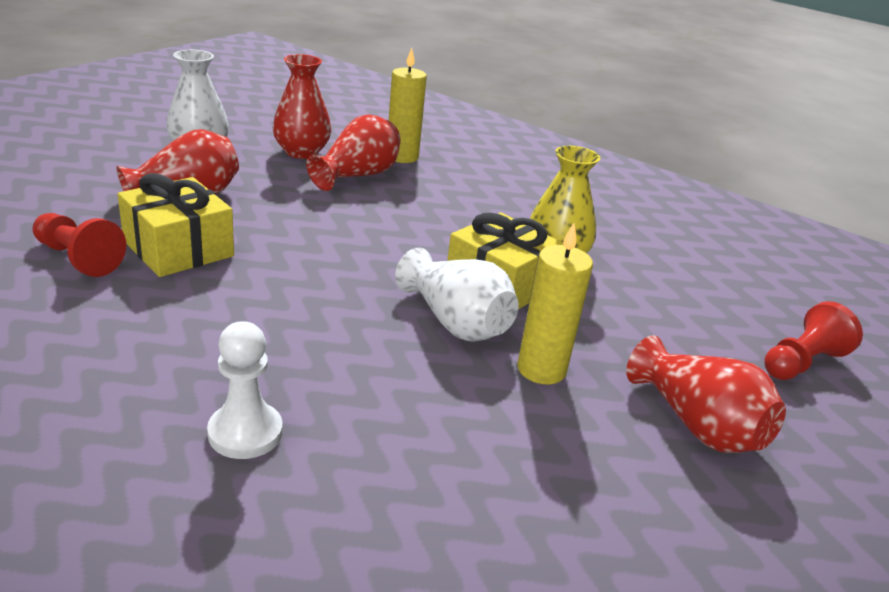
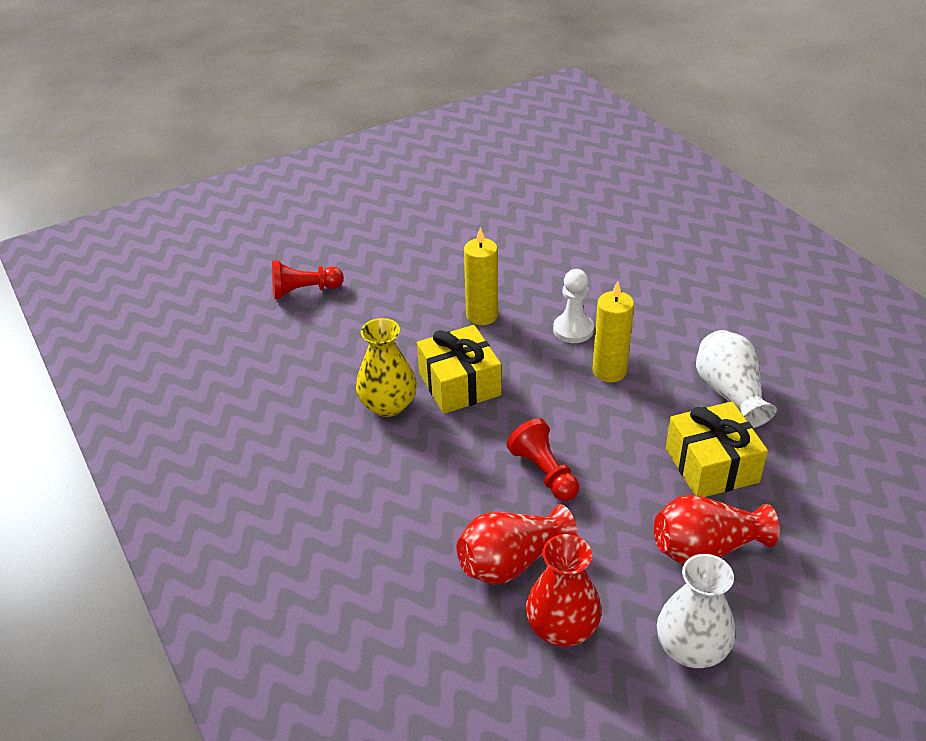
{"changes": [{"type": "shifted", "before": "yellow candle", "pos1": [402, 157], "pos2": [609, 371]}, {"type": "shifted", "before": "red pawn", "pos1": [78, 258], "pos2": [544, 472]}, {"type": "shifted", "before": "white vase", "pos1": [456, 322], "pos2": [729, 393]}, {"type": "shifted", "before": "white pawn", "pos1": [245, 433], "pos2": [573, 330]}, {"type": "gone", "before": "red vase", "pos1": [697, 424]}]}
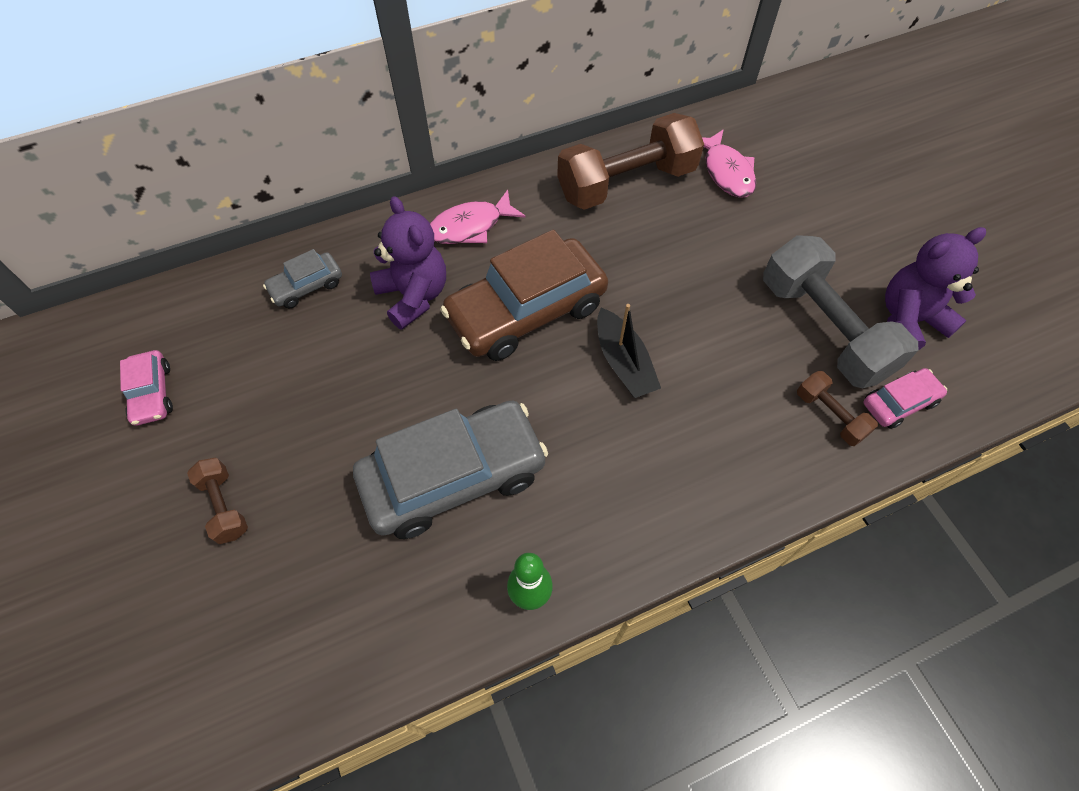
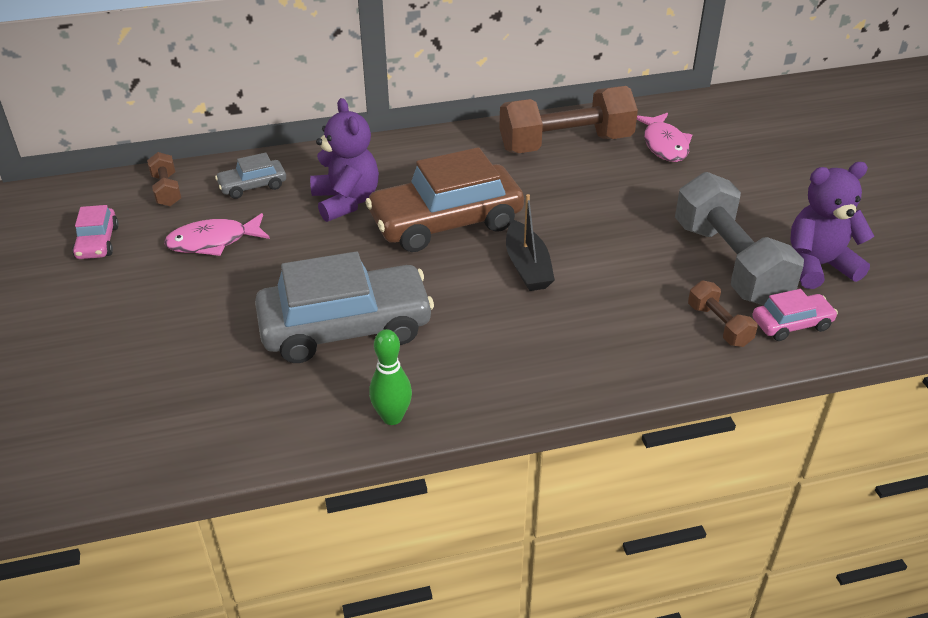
{"changes": [{"type": "shifted", "before": "pink fish", "pos1": [470, 226], "pos2": [213, 242]}, {"type": "shifted", "before": "brown dumbbell", "pos1": [224, 506], "pos2": [167, 190]}]}
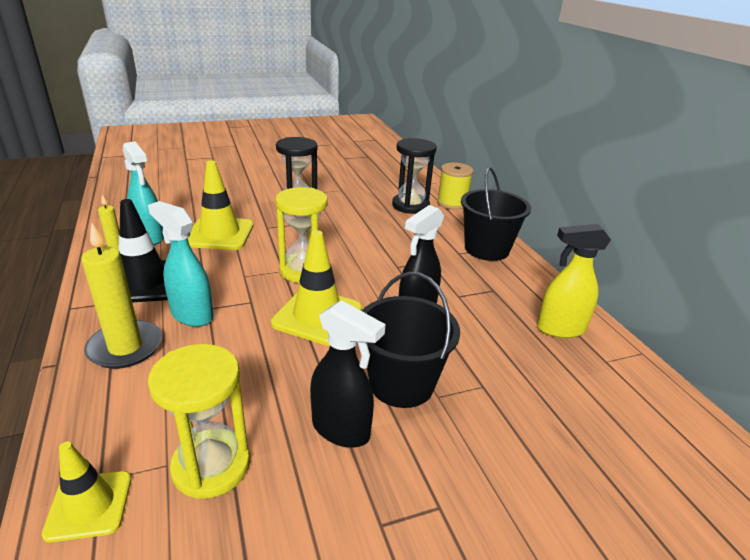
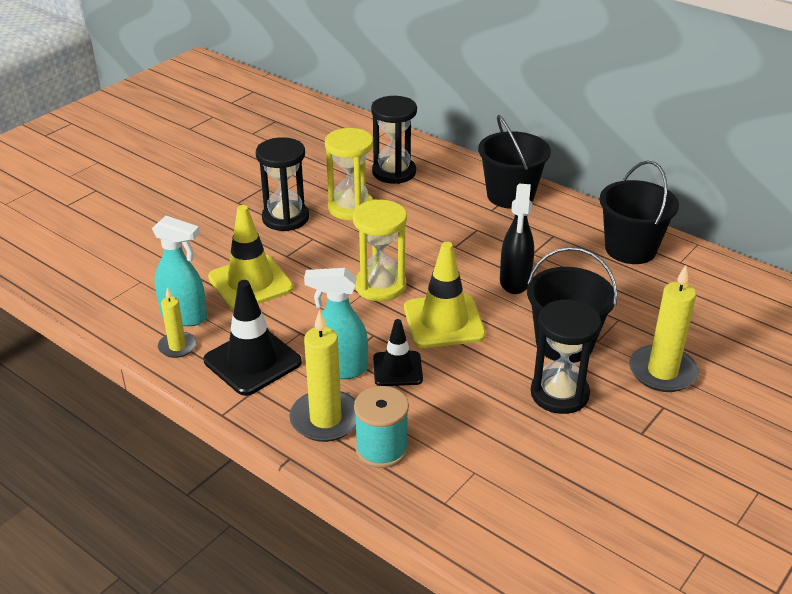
{"changes": [{"type": "gone", "before": "yellow spool", "pos1": [452, 203]}, {"type": "swapped", "before": "yellow spray bottle", "after": "black bucket", "pos1": [560, 329], "pos2": [630, 249]}, {"type": "swapped", "before": "black spray bottle", "after": "black hourglass", "pos1": [341, 430], "pos2": [559, 394]}, {"type": "shifted", "before": "yellow hourglass", "pos1": [211, 465], "pos2": [351, 208]}, {"type": "gone", "before": "yellow traffic cone", "pos1": [89, 505]}, {"type": "new", "after": "yellow candle", "pos2": [662, 372]}, {"type": "new", "after": "black traffic cone", "pos2": [397, 369]}, {"type": "new", "after": "turquoise spool", "pos2": [381, 449]}]}
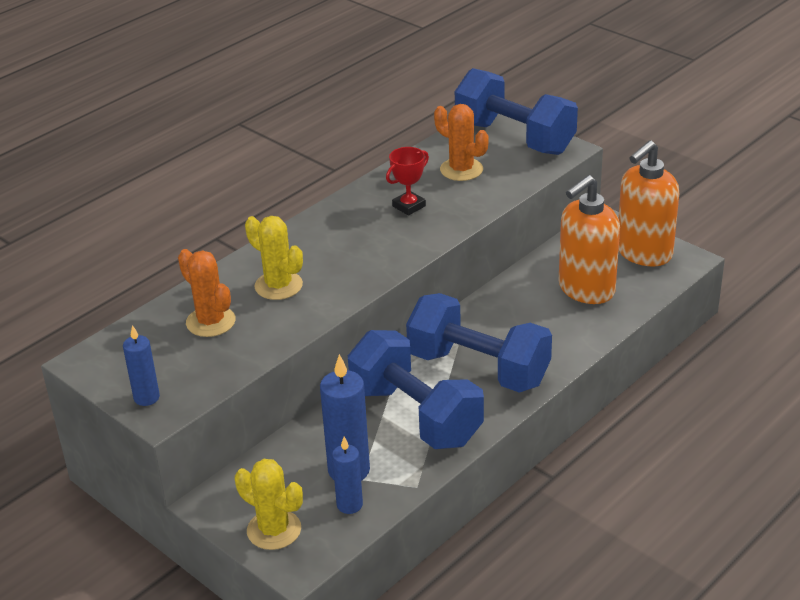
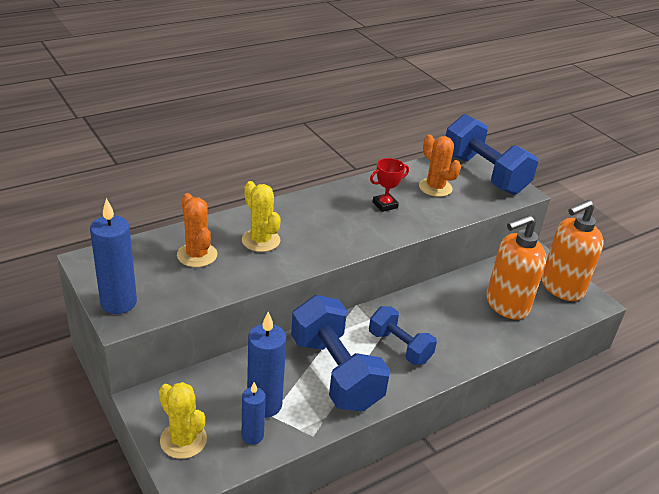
{"changes": [{"type": "scaled", "before": "blue dumbbell", "pos1": [478, 369], "pos2": [399, 347], "scale": 0.59}, {"type": "scaled", "before": "blue candle", "pos1": [146, 398], "pos2": [118, 303], "scale": 1.65}]}
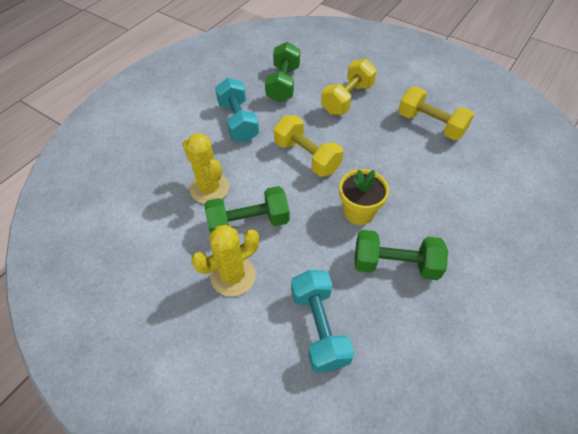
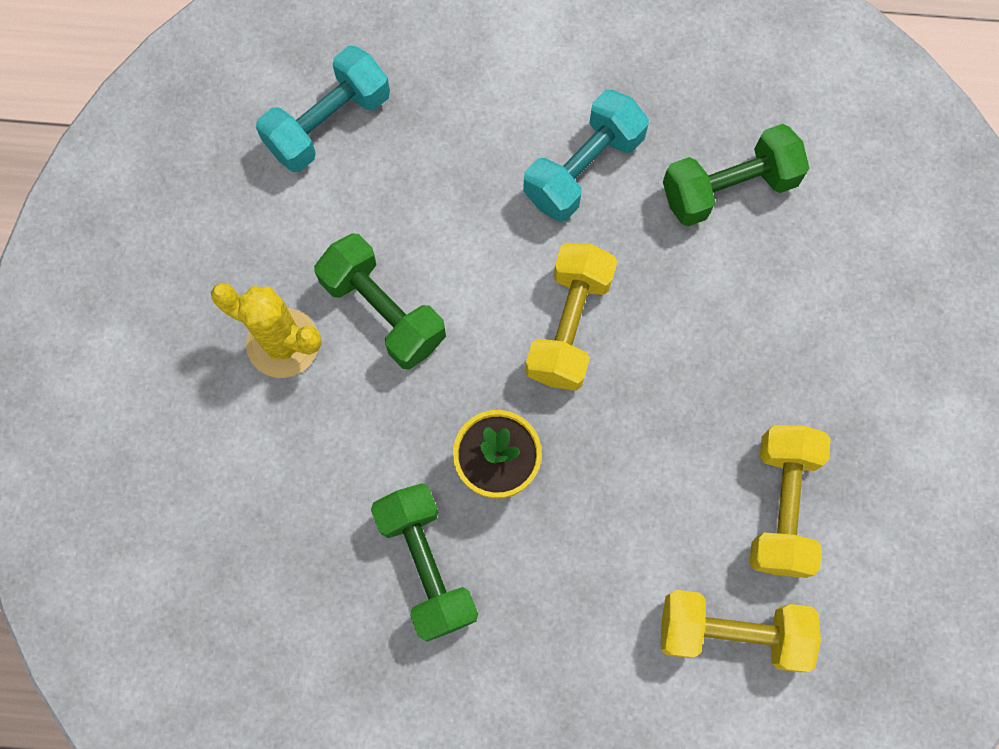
{"changes": [{"type": "shifted", "before": "yellow dumbbell", "pos1": [347, 99], "pos2": [731, 632]}, {"type": "gone", "before": "yellow cactus", "pos1": [209, 188]}, {"type": "shifted", "before": "turquoise dumbbell", "pos1": [319, 327], "pos2": [328, 123]}]}
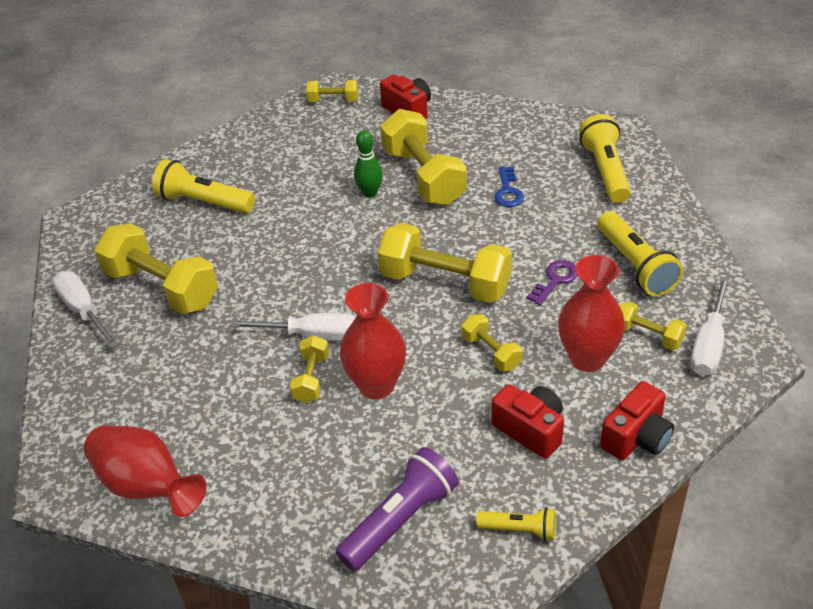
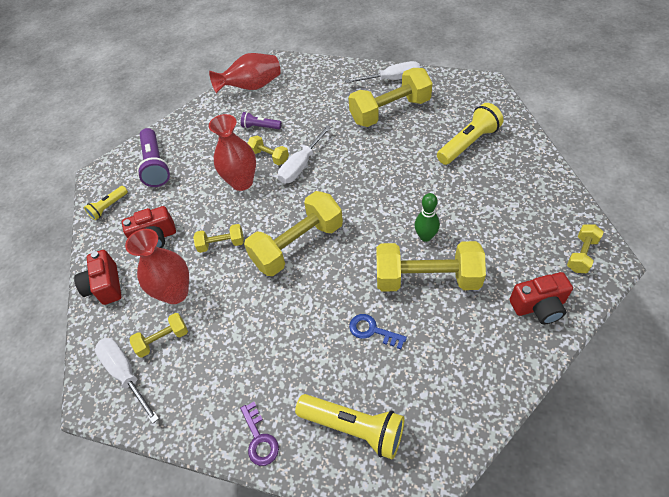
{"changes": [{"type": "gone", "before": "yellow flashlight", "pos1": [635, 265]}, {"type": "shifted", "before": "purple key", "pos1": [555, 280], "pos2": [259, 438]}, {"type": "new", "after": "purple flashlight", "pos2": [260, 127]}]}
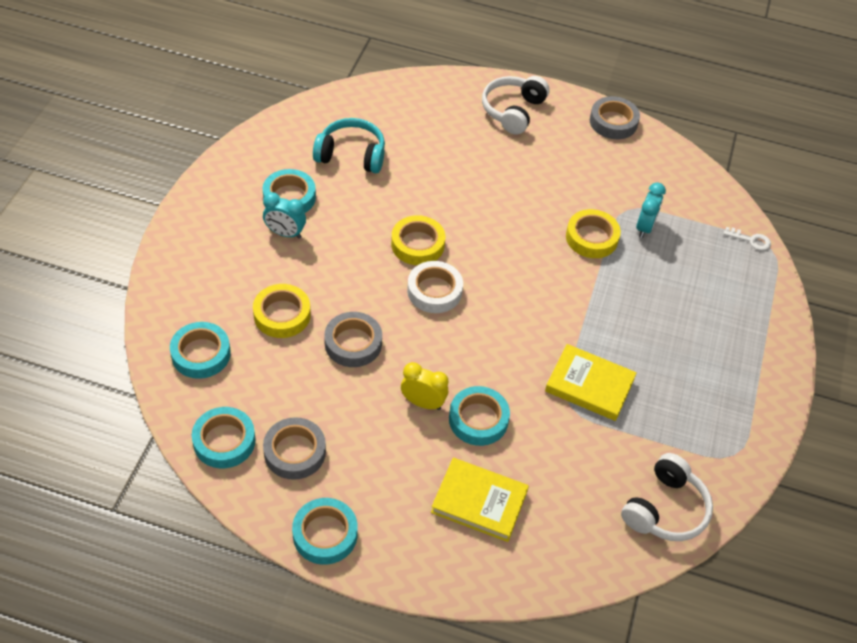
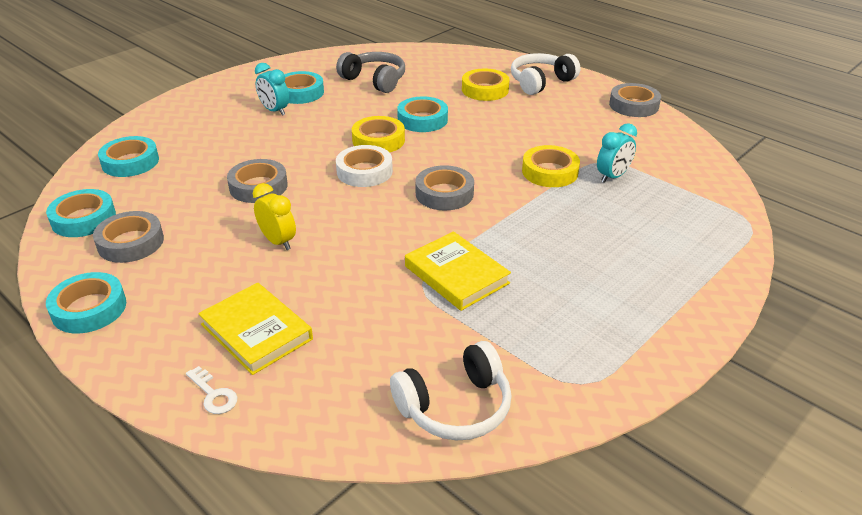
{"changes": [{"type": "repainted", "before": "turquoise headphones", "after": "grey headphones", "pos1": [351, 155], "pos2": [374, 80]}, {"type": "shifted", "before": "white key", "pos1": [750, 240], "pos2": [213, 394]}, {"type": "shifted", "before": "yellow tape", "pos1": [282, 315], "pos2": [485, 90]}, {"type": "shifted", "before": "turquoise tape", "pos1": [478, 419], "pos2": [422, 119]}, {"type": "new", "after": "grey tape", "pos2": [444, 193]}]}
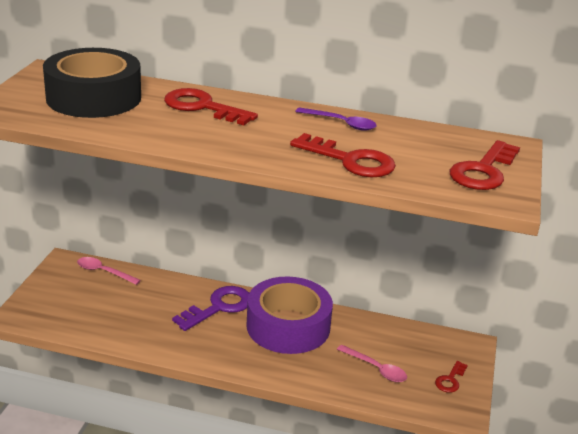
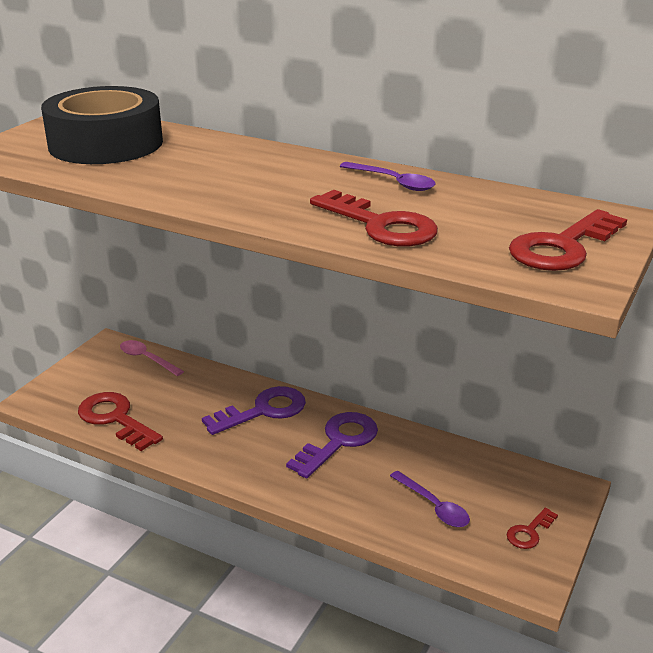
{"changes": [{"type": "shifted", "before": "red key", "pos1": [202, 107], "pos2": [115, 419]}, {"type": "swapped", "before": "purple tape", "after": "purple key", "pos1": [288, 326], "pos2": [339, 441]}, {"type": "repainted", "before": "pink spoon", "after": "purple spoon", "pos1": [376, 369], "pos2": [433, 506]}]}
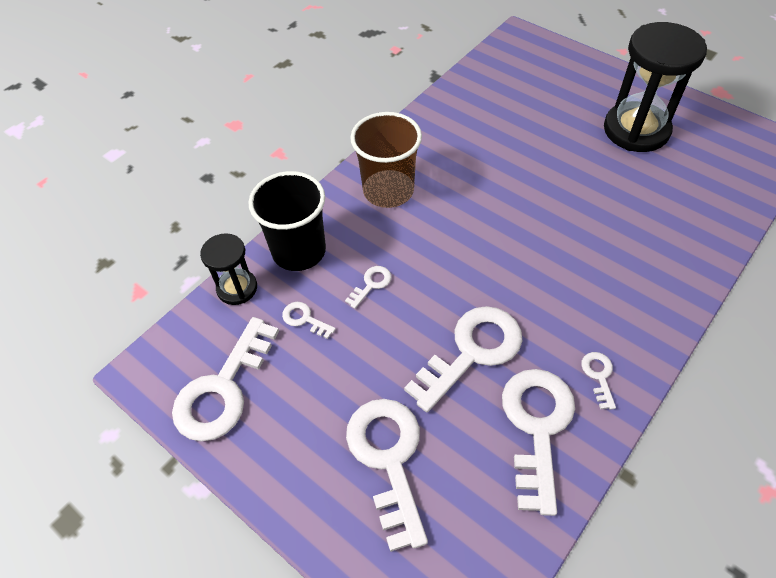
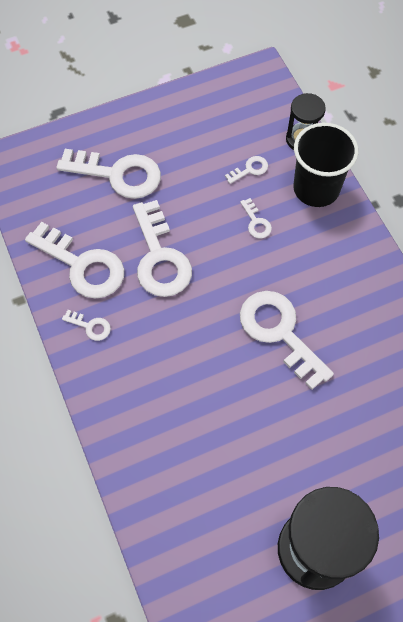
{"changes": [{"type": "gone", "before": "brown cup", "pos1": [388, 191]}, {"type": "shifted", "before": "white key", "pos1": [223, 389], "pos2": [279, 332]}]}
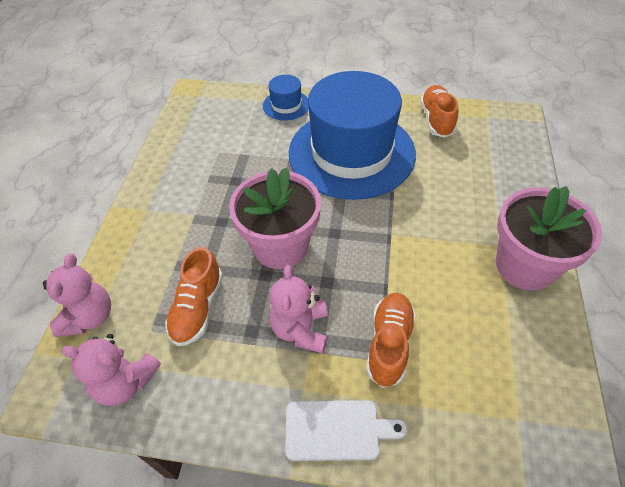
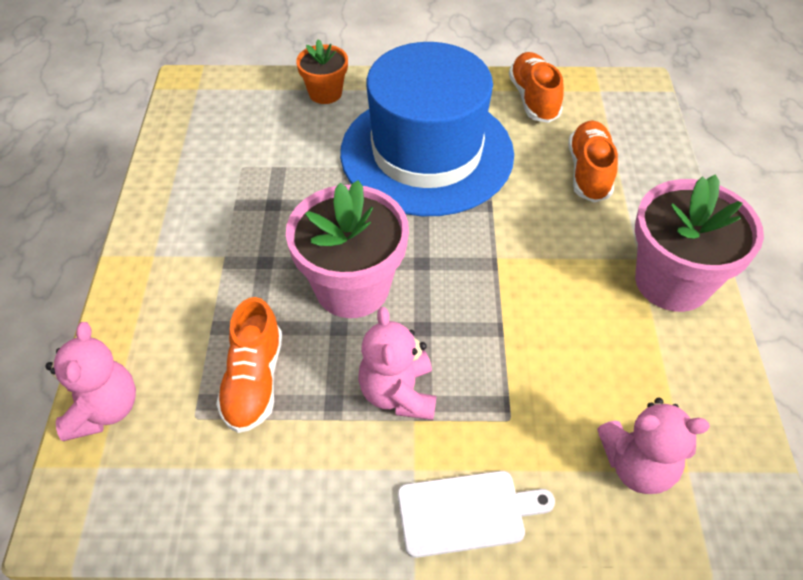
{"changes": [{"type": "swapped", "before": "blue hat", "after": "orange flower pot", "pos1": [286, 105], "pos2": [325, 93]}, {"type": "shifted", "before": "orange shoe", "pos1": [389, 344], "pos2": [589, 172]}, {"type": "shifted", "before": "pink teddy bear", "pos1": [126, 382], "pos2": [637, 465]}]}
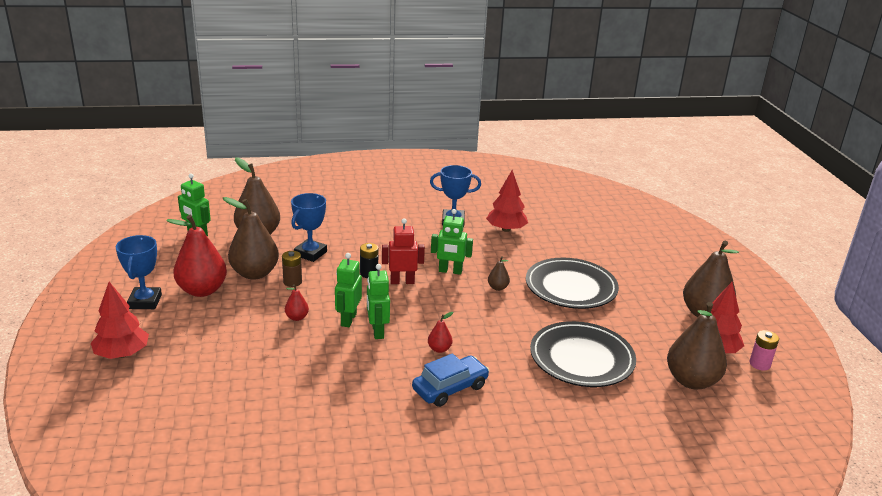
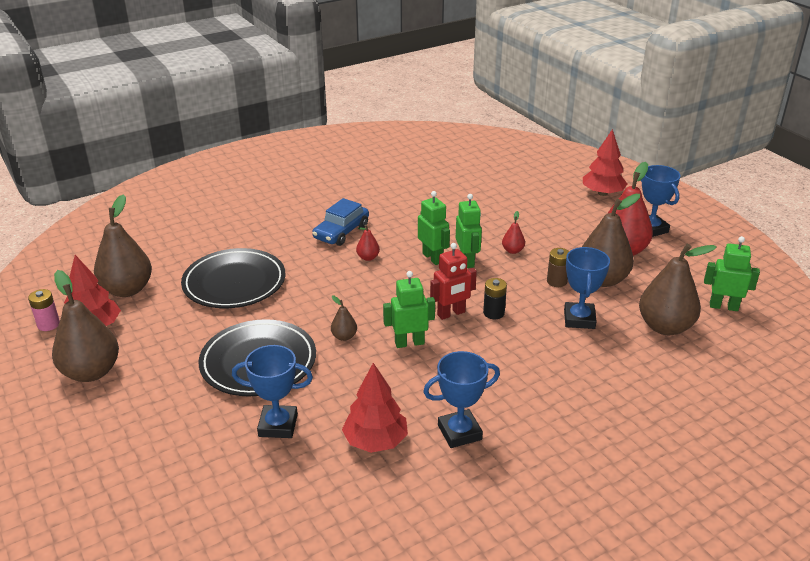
{"changes": [{"type": "new", "after": "blue trophy", "pos2": [278, 425]}]}
